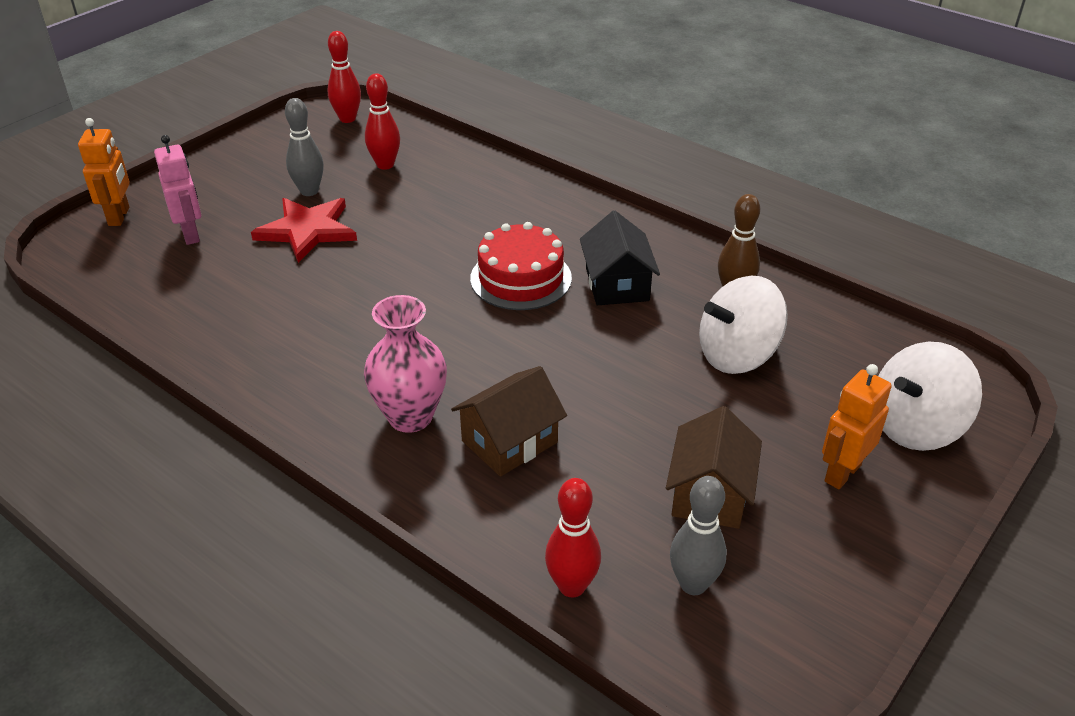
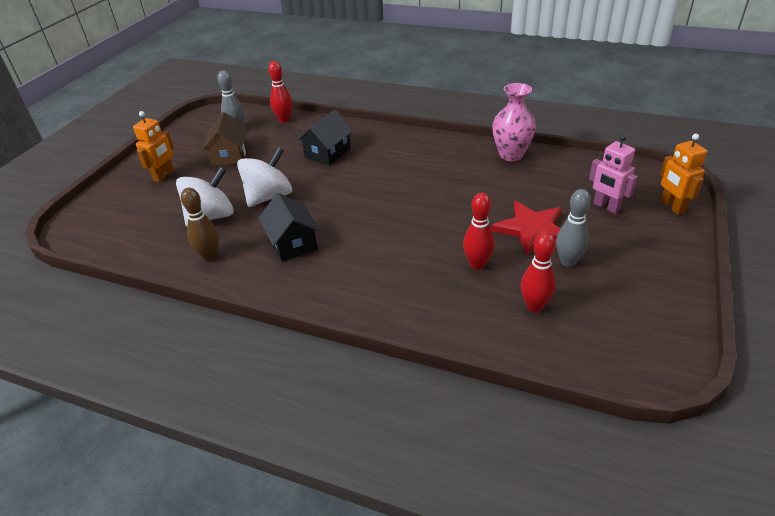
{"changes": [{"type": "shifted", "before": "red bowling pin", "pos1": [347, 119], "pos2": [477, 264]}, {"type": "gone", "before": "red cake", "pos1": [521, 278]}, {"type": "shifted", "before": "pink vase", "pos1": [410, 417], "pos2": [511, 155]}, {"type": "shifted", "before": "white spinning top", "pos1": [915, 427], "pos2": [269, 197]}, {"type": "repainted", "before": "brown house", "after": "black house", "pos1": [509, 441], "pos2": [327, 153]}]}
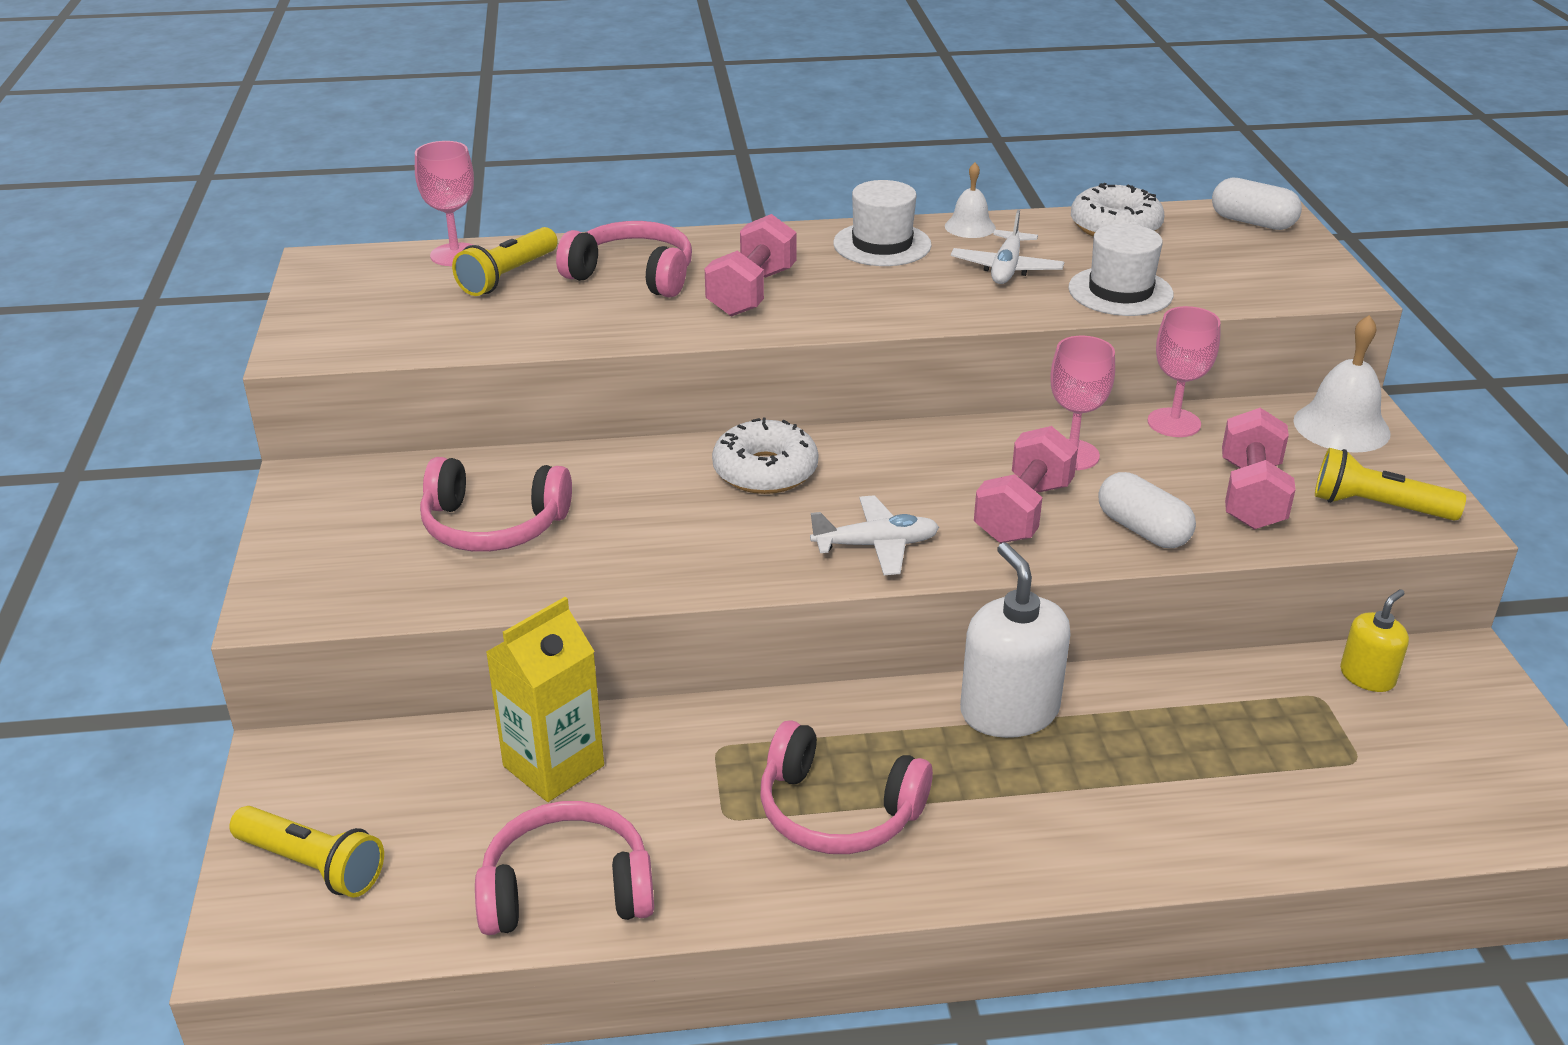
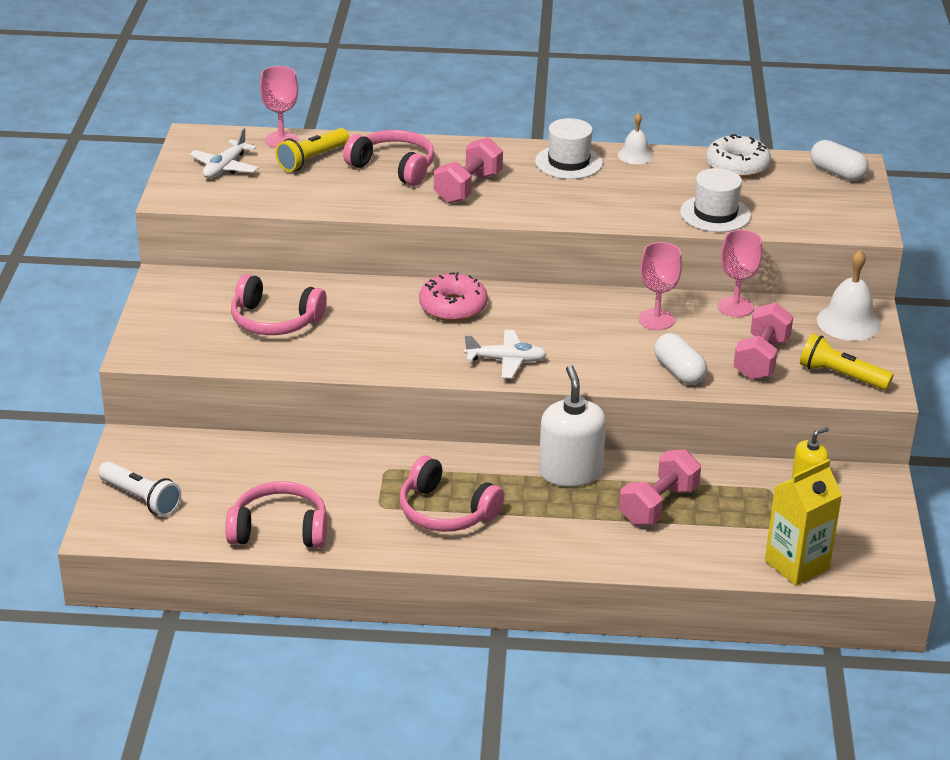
{"changes": [{"type": "shifted", "before": "white plane", "pos1": [1006, 268], "pos2": [225, 167]}, {"type": "repainted", "before": "white donut", "after": "pink donut", "pos1": [765, 471], "pos2": [453, 307]}, {"type": "shifted", "before": "pink dumbbell", "pos1": [1023, 512], "pos2": [658, 505]}, {"type": "shifted", "before": "yellow carton", "pos1": [553, 766], "pos2": [796, 565]}, {"type": "repainted", "before": "yellow flashlight", "after": "white flashlight", "pos1": [312, 865], "pos2": [141, 498]}]}
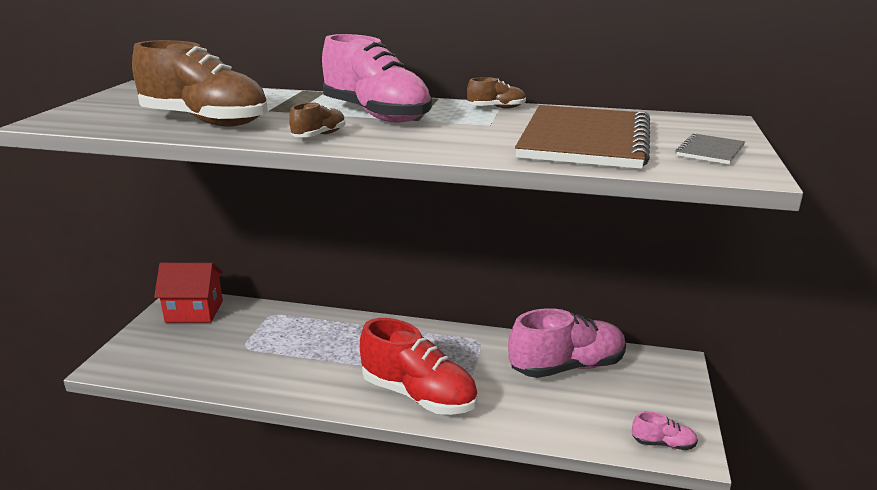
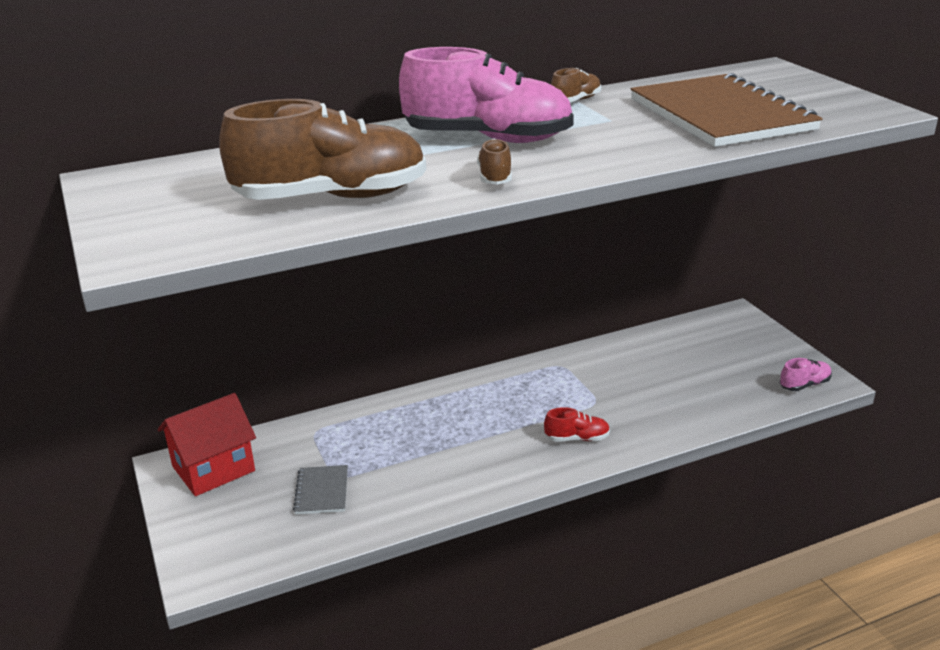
{"changes": [{"type": "shifted", "before": "grey notebook", "pos1": [710, 151], "pos2": [322, 491]}, {"type": "gone", "before": "pink shoe", "pos1": [567, 367]}, {"type": "scaled", "before": "red shoe", "pos1": [418, 395], "pos2": [577, 438], "scale": 0.43}]}
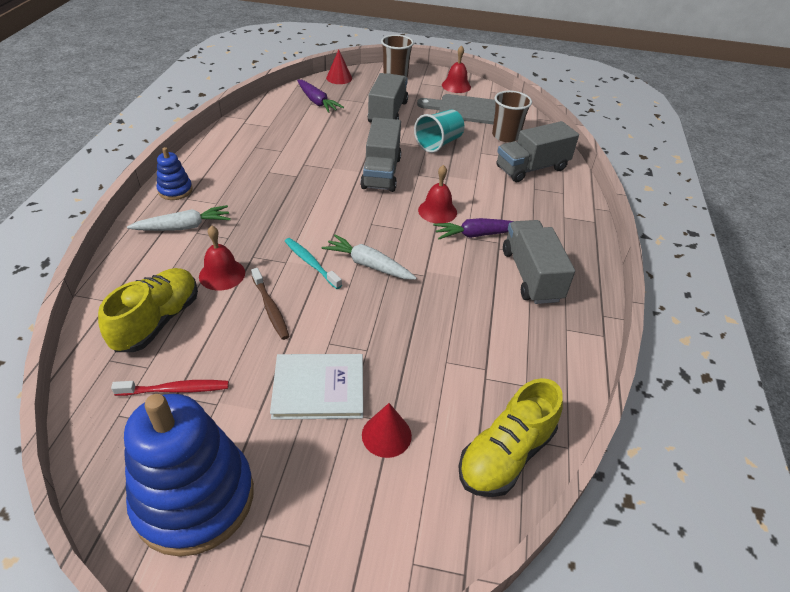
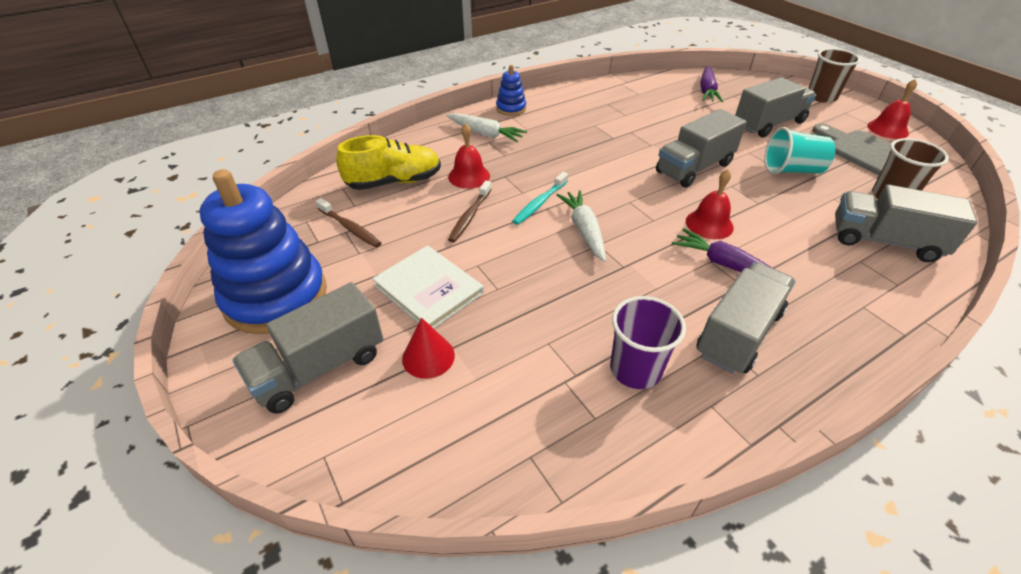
{"changes": [{"type": "gone", "before": "red cone", "pos1": [339, 78]}, {"type": "rotated", "before": "turquoise toothbrush", "pos1": [311, 263], "pos2": [539, 203], "turn": -150}, {"type": "gone", "before": "yellow shoe", "pos1": [505, 455]}, {"type": "repainted", "before": "red toothbrush", "after": "brown toothbrush", "pos1": [176, 389], "pos2": [350, 228]}, {"type": "new", "after": "grey truck", "pos2": [319, 367]}, {"type": "new", "after": "purple cup", "pos2": [635, 369]}]}
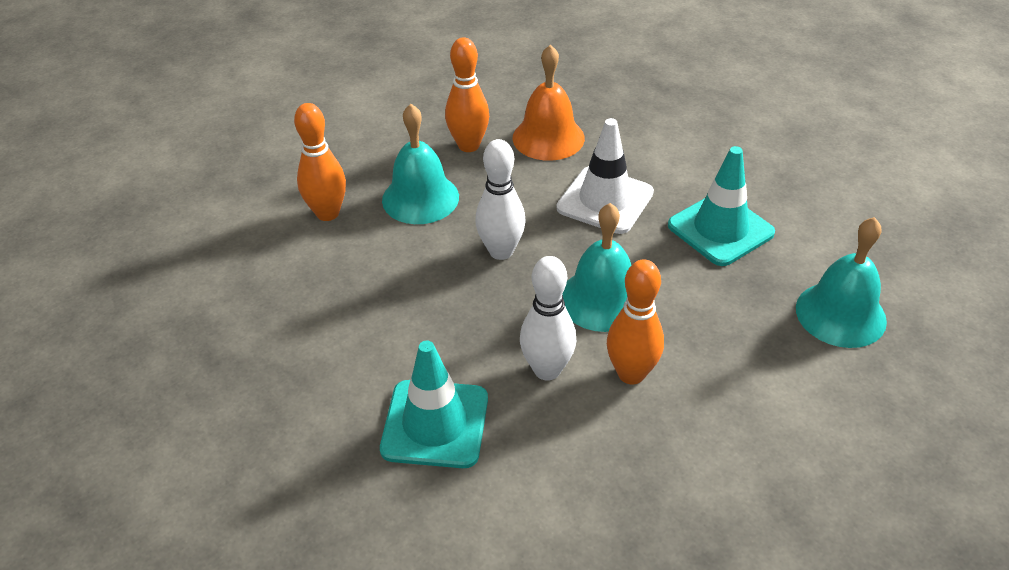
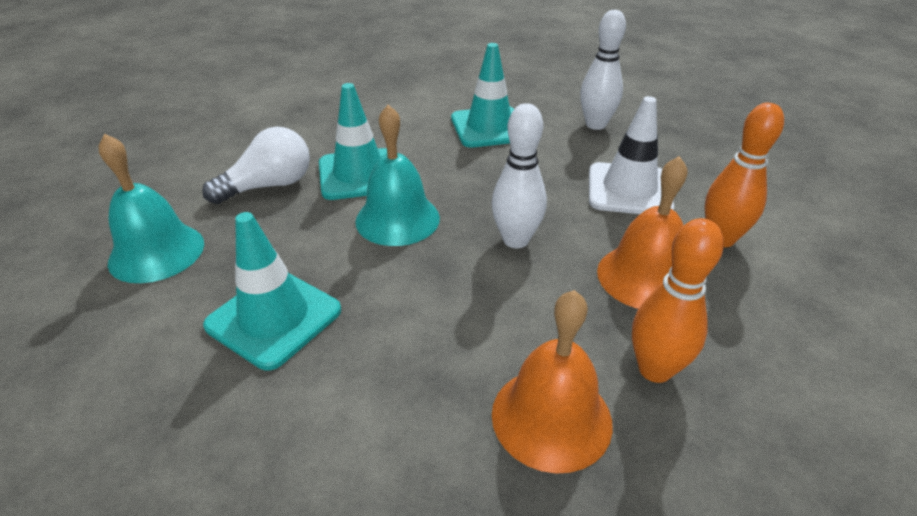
{"changes": [{"type": "repainted", "before": "turquoise bell", "after": "orange bell", "pos1": [420, 198], "pos2": [645, 277]}, {"type": "shifted", "before": "white traffic cone", "pos1": [605, 200], "pos2": [629, 190]}, {"type": "shifted", "before": "white bowling pin", "pos1": [547, 370], "pos2": [595, 125]}, {"type": "swapped", "before": "orange bowling pin", "after": "turquoise traffic cone", "pos1": [631, 374], "pos2": [359, 174]}, {"type": "new", "after": "white light bulb", "pos2": [269, 186]}]}
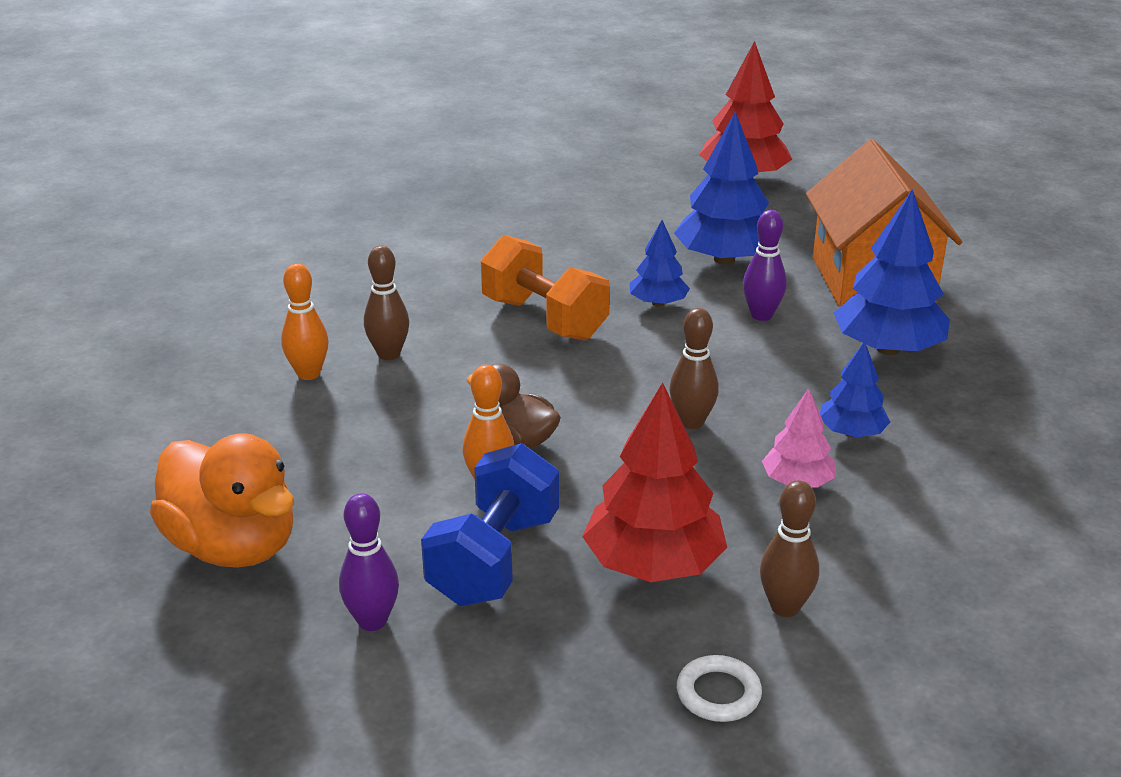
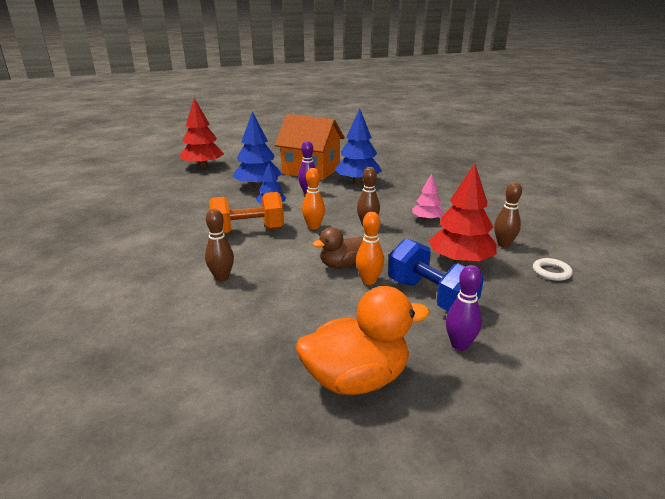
{"changes": [{"type": "shifted", "before": "orange bowling pin", "pos1": [308, 374], "pos2": [313, 227]}, {"type": "gone", "before": "blue tree", "pos1": [851, 432]}]}
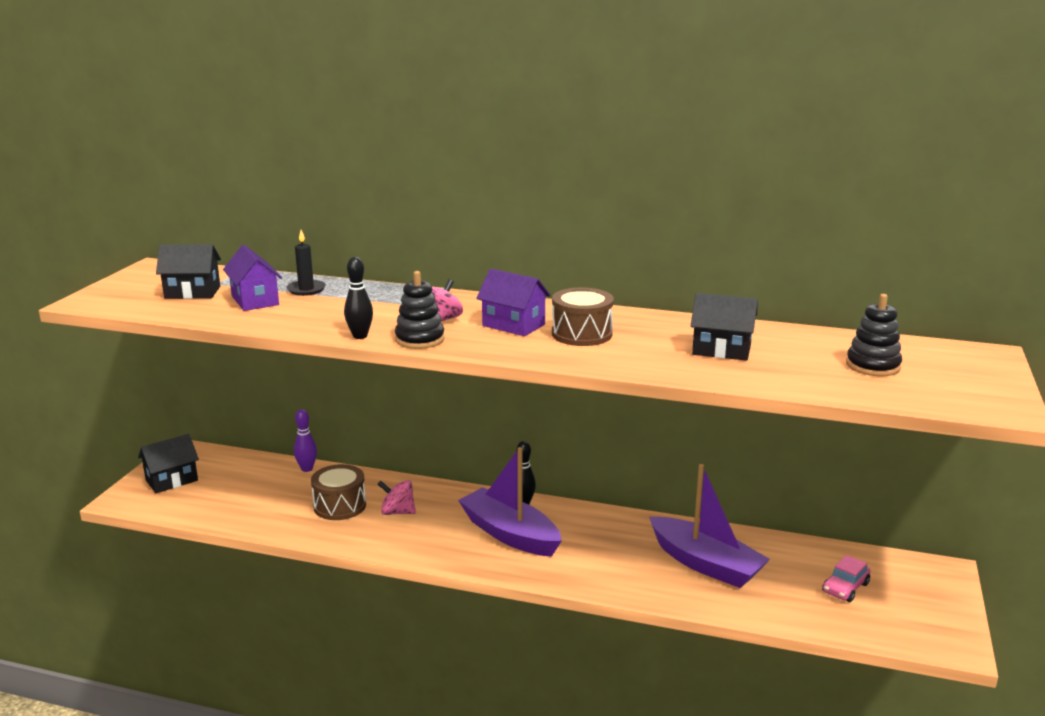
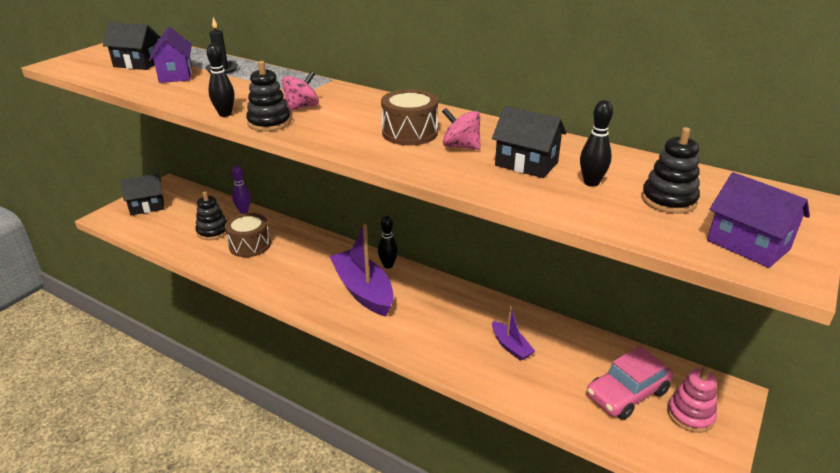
{"changes": [{"type": "shifted", "before": "purple house", "pos1": [513, 325], "pos2": [748, 245]}, {"type": "scaled", "before": "purple boat", "pos1": [705, 564], "pos2": [511, 346], "scale": 0.5}, {"type": "shifted", "before": "pink spinning top", "pos1": [397, 512], "pos2": [461, 146]}, {"type": "scaled", "before": "pink car", "pos1": [845, 588], "pos2": [627, 393], "scale": 1.63}, {"type": "new", "after": "black bowling pin", "pos2": [591, 183]}, {"type": "new", "after": "black stacking toy", "pos2": [213, 231]}, {"type": "new", "after": "pink stacking toy", "pos2": [690, 415]}]}
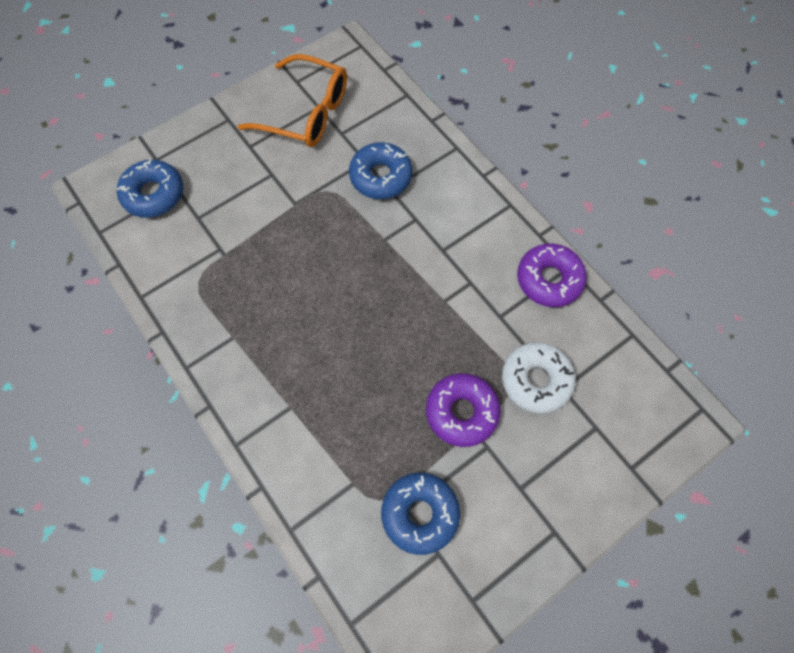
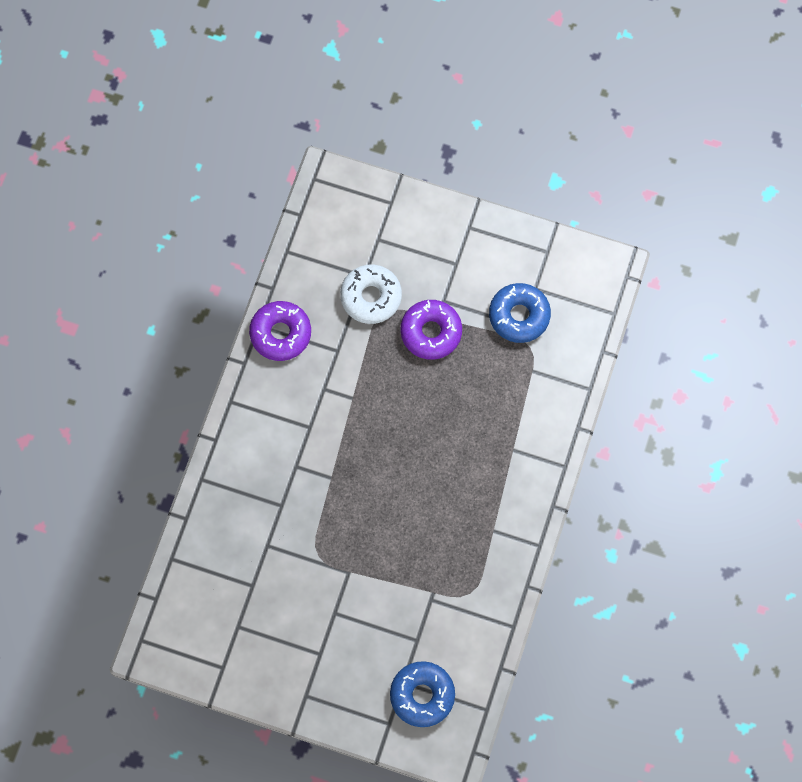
{"changes": [{"type": "gone", "before": "orange glasses", "pos1": [306, 113]}, {"type": "gone", "before": "blue donut", "pos1": [381, 177]}]}
